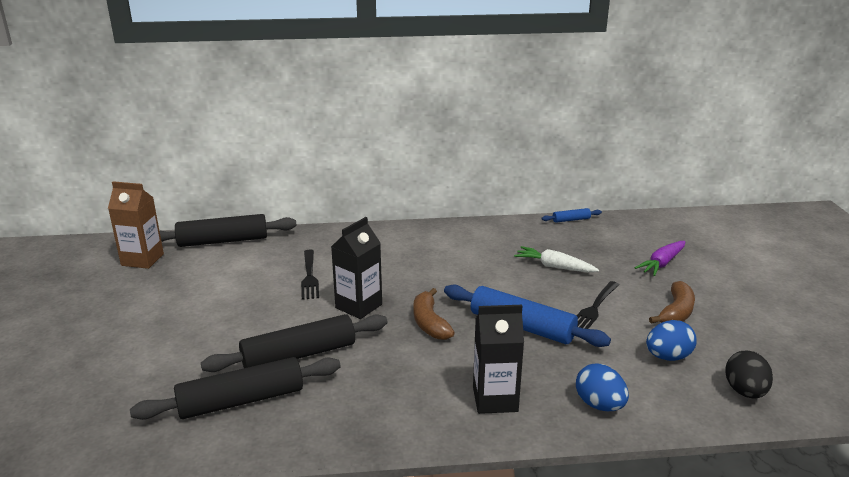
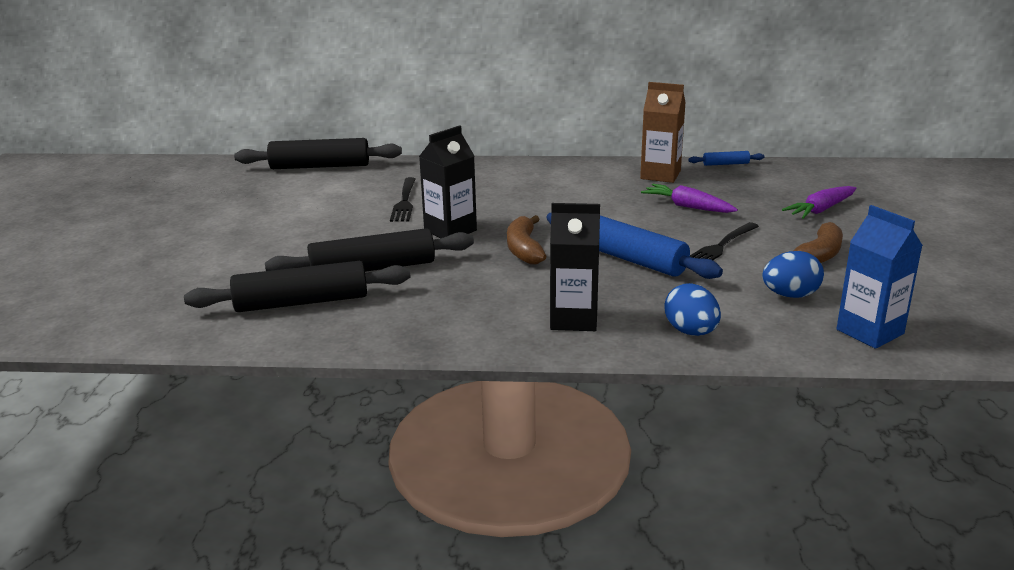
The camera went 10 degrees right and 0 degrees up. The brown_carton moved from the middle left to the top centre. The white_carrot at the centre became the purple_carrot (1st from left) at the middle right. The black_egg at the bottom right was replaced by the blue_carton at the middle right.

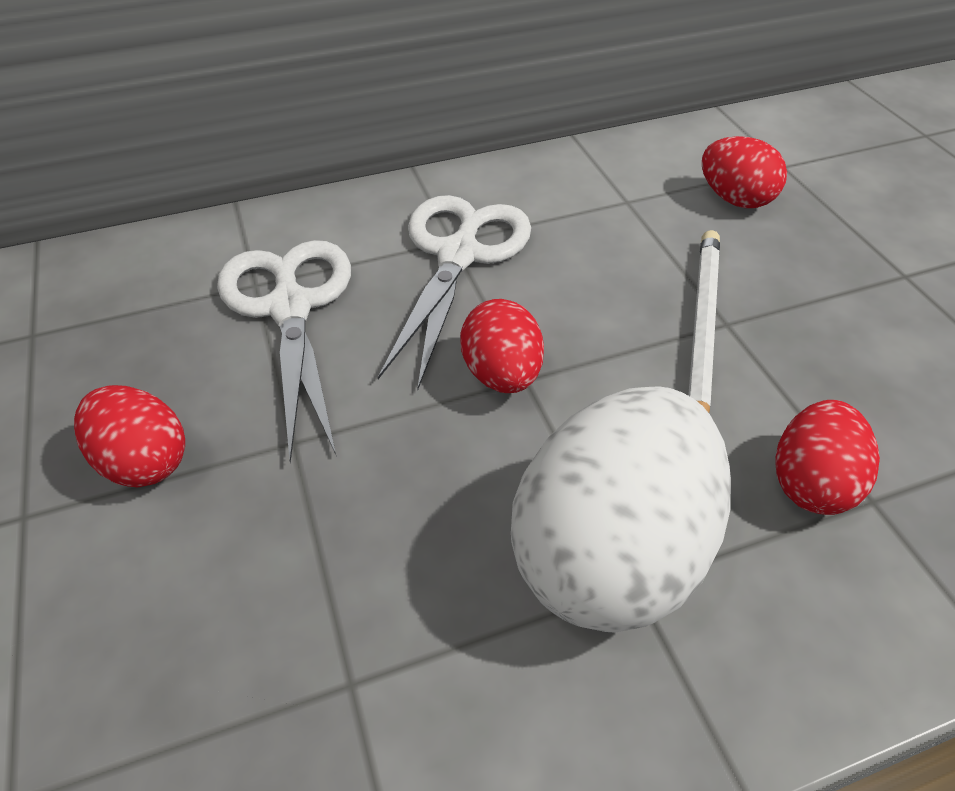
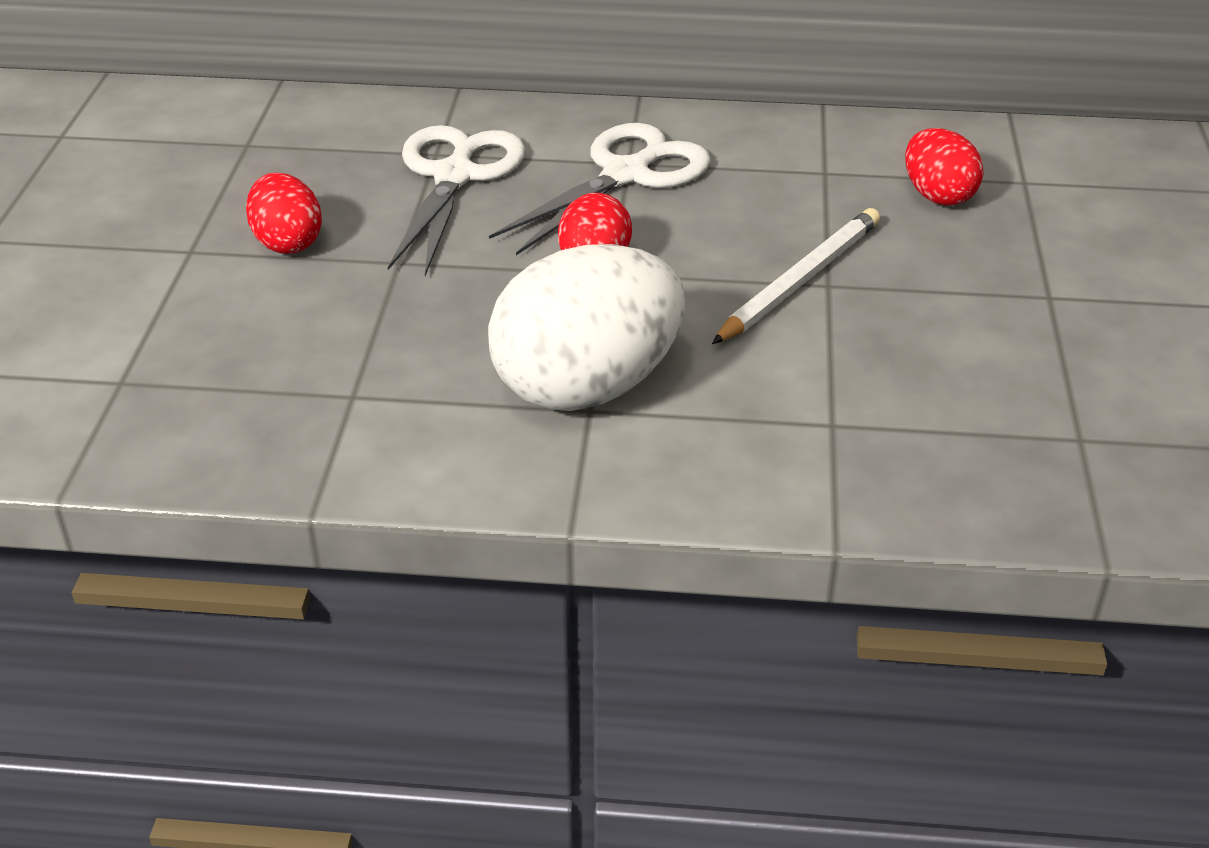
The camera went 25 degrees right and 10 degrees down. The red_egg (4th from left) at the middle right disappeared.

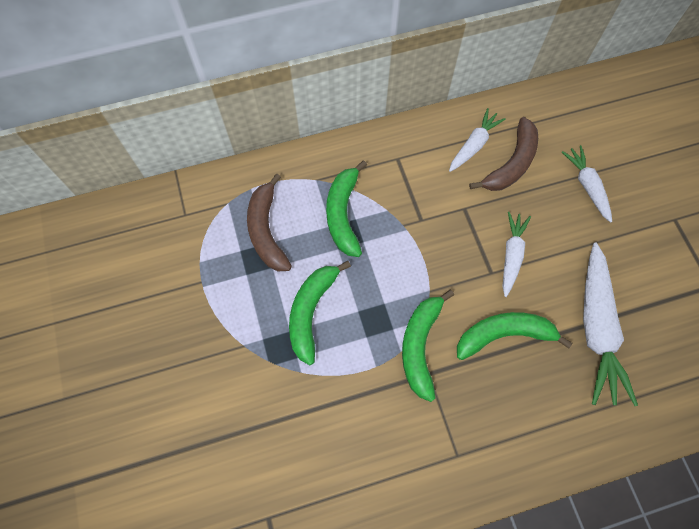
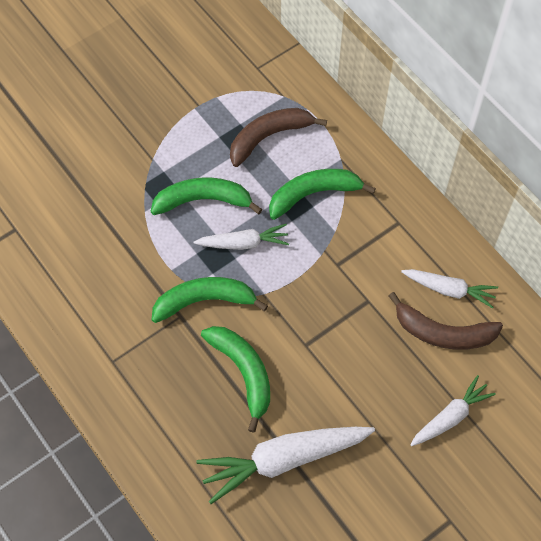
The camera went 70 degrees right and 5 degrees down. The white_carrot (2nd from left in the first image) moved from the middle right to the centre.

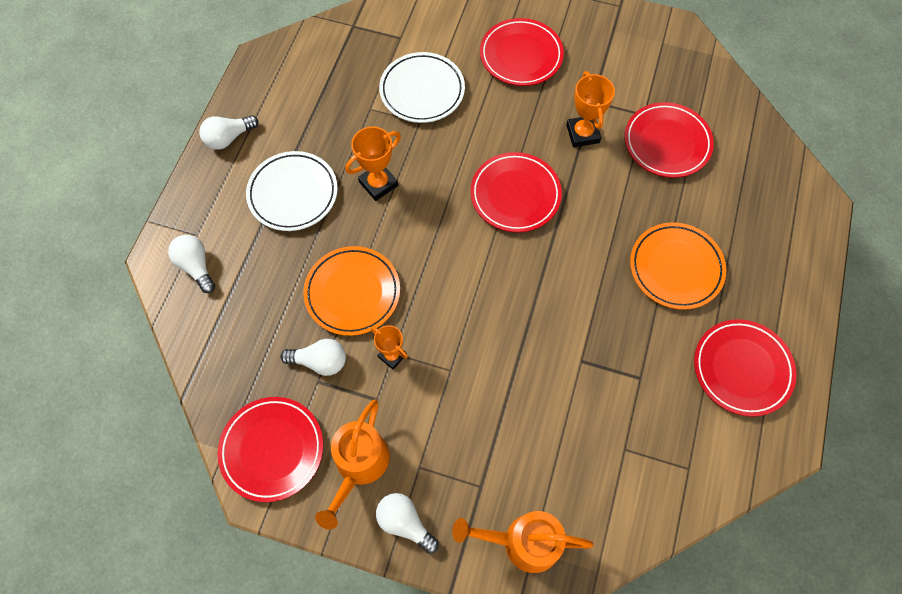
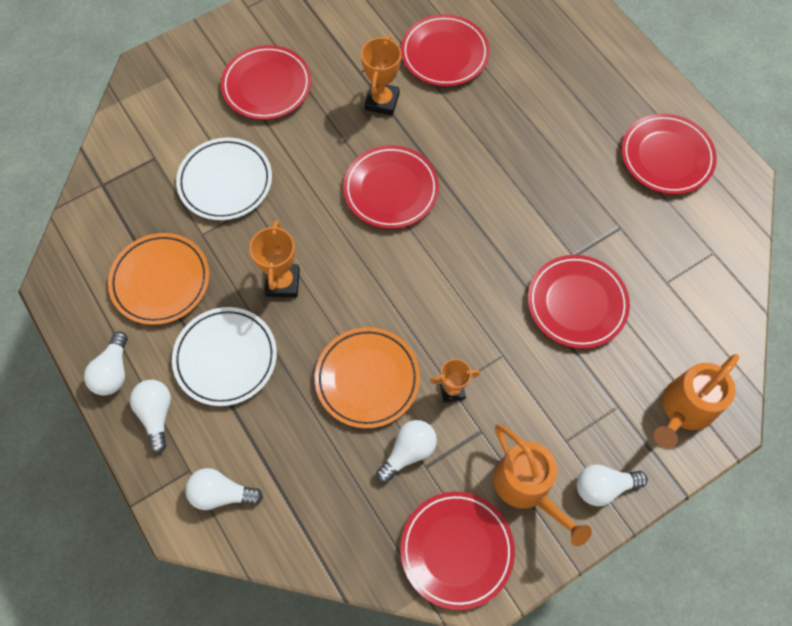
The camera went 50 degrees left and 0 degrees up. The orange_plate (2nd from left in the first image) moved from the middle right to the middle left. The white_light_bulb (2nd from left) at the middle left appeared. The orange_trophy (3rd from left in the first image) at the top centre turned 75 degrees clockwise. The red_plate (5th from left) at the middle right appeared.

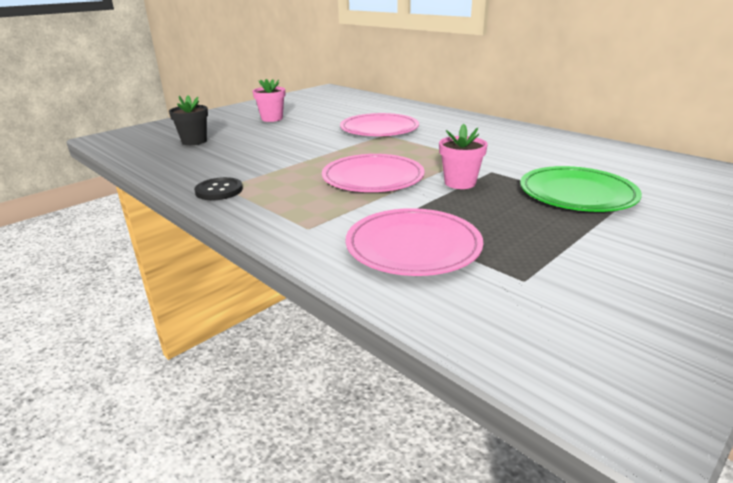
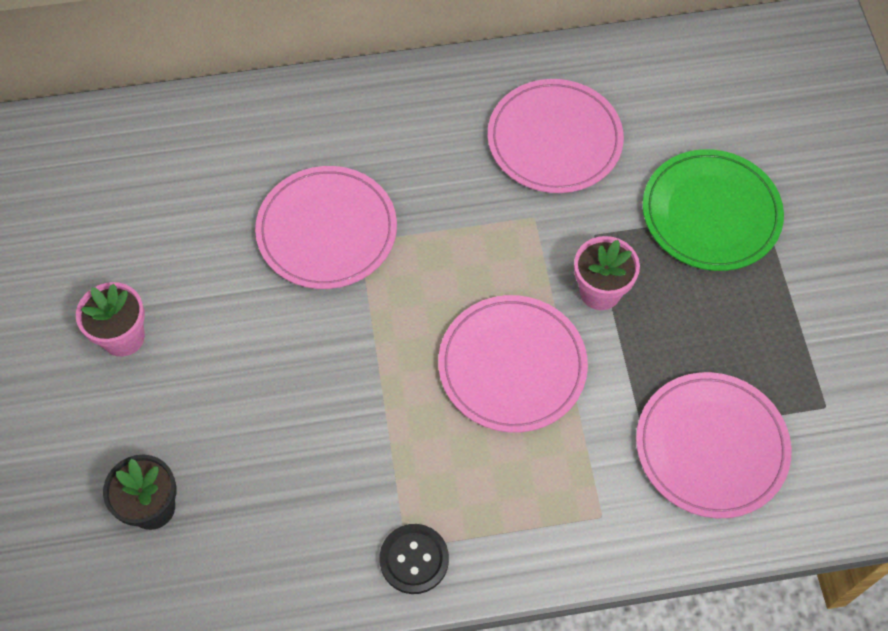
The camera went 55 degrees left and 35 degrees up. The pink_plate (3rd from left) at the top centre appeared.

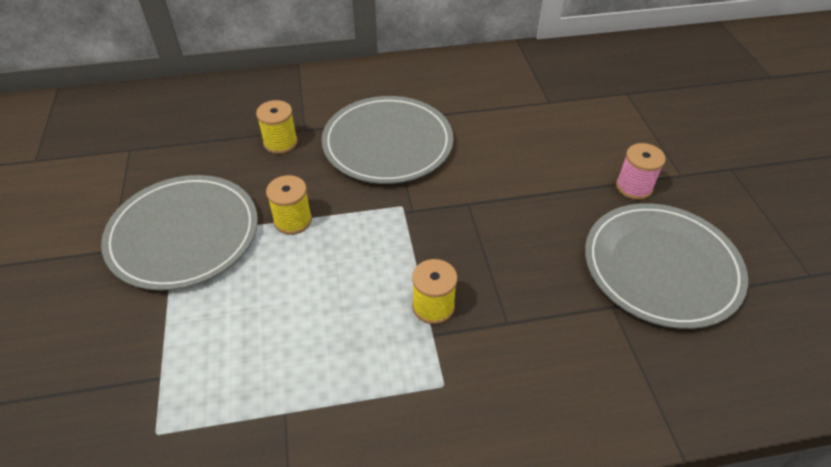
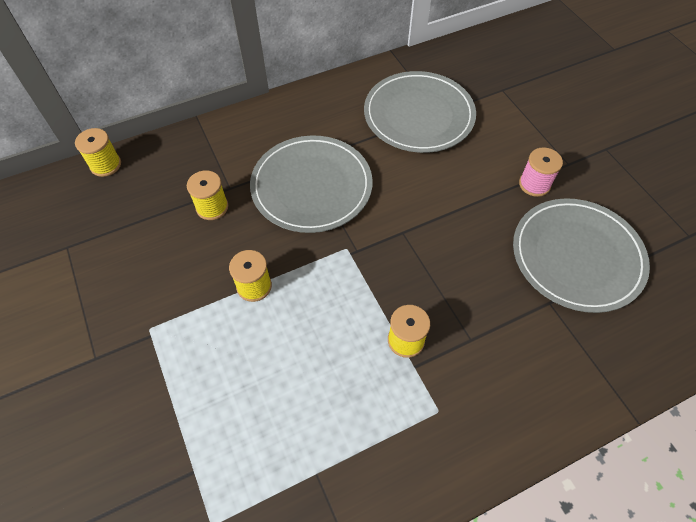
The camera went 15 degrees left and 10 degrees up. The yellow_spool (1st from left) at the top left appeared. The grey_plate (1st from left in the first image) moved from the middle left to the top centre.

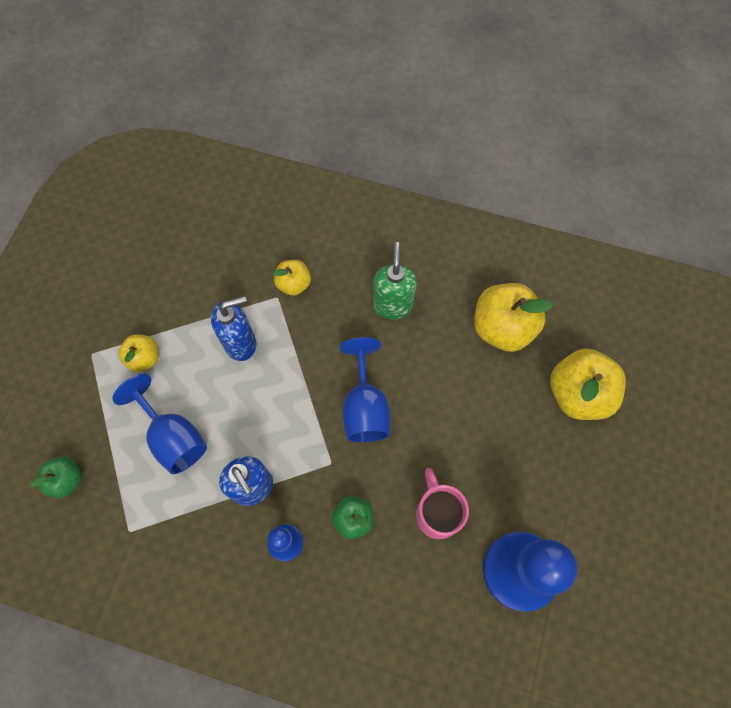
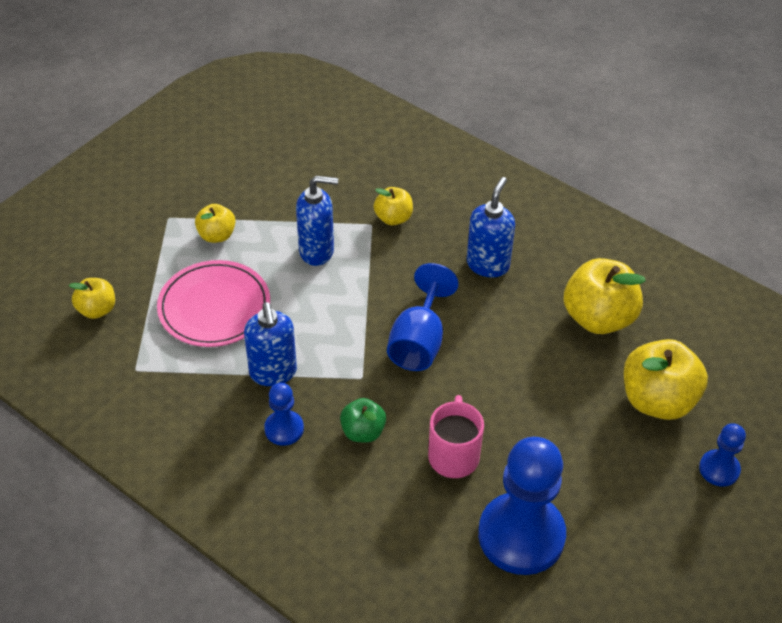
The camera went 20 degrees right and 20 degrees down. The green_apple (1st from left) at the bottom left became the yellow_apple (1st from left) at the middle left. The blue_goblet (1st from left) at the middle left was replaced by the pink_plate at the middle left. The green_soap_dispenser at the centre became the blue_soap_dispenser (3rd from left) at the centre. The blue_pawn (3rd from left) at the bottom right appeared.

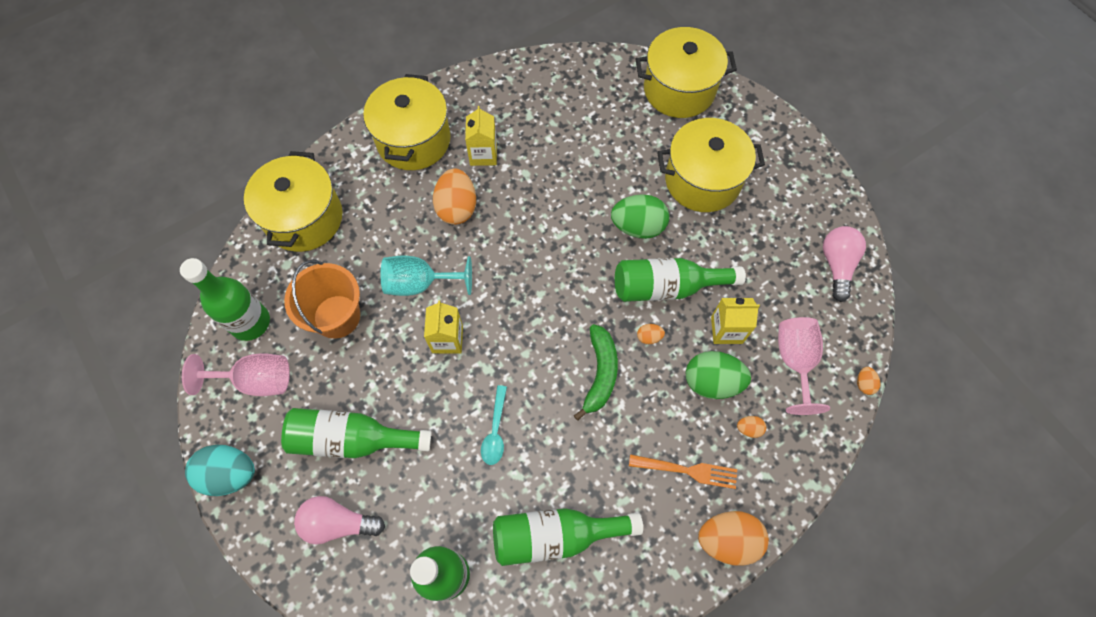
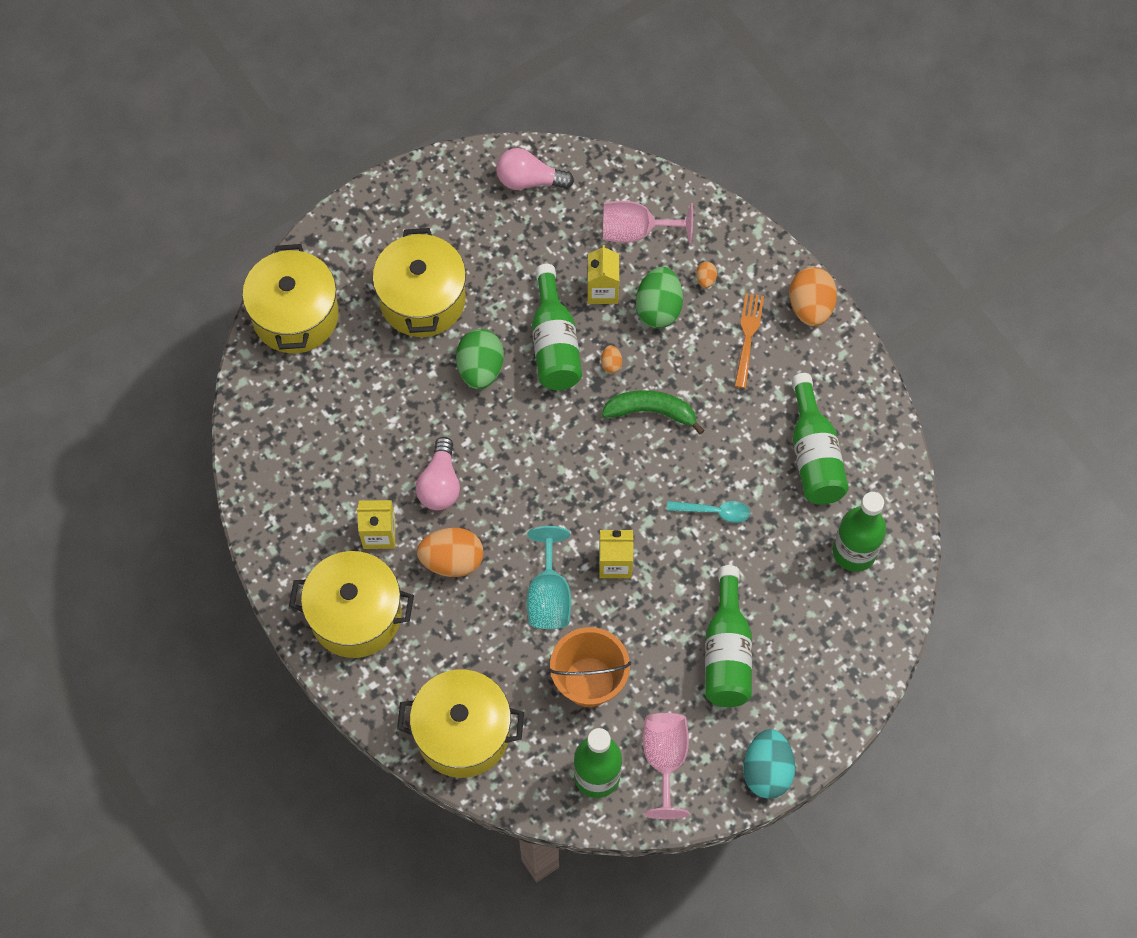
The camera went 90 degrees left and 0 degrees up. The pink_light_bulb (1st from left) moved from the bottom left to the centre. The orange_egg (5th from left) at the middle right disappeared.

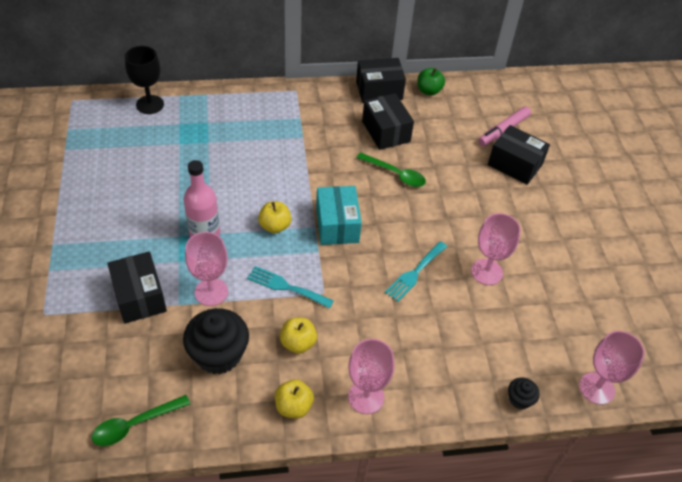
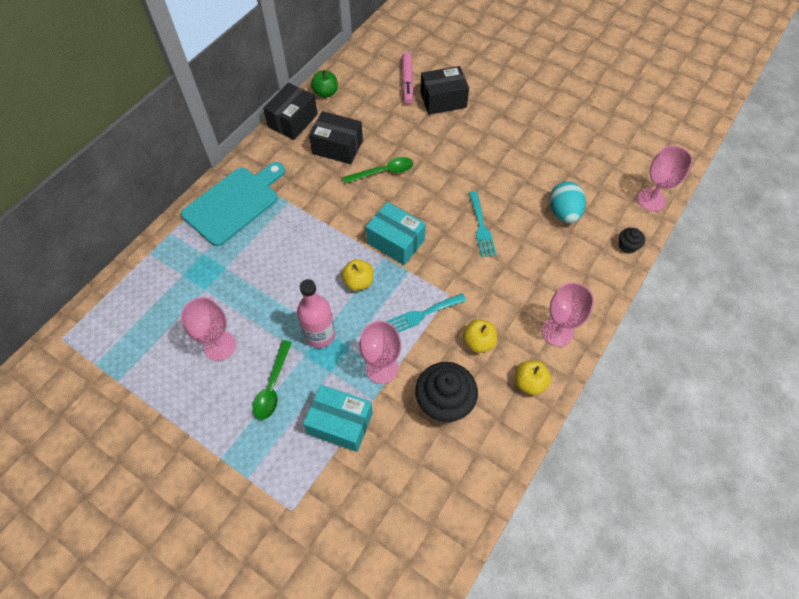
The camera went 45 degrees left and 10 degrees up. The turquoise_cutting_board at the middle left appeared. The pink_goblet (3rd from left in the first image) moved from the middle right to the middle left. The green_spoon (1st from left) moved from the bottom left to the centre. The black_box (1st from left) at the middle left became the turquoise_box (1st from left) at the bottom centre. The turquoise_egg at the middle right appeared. The black_goblet at the top left disappeared.

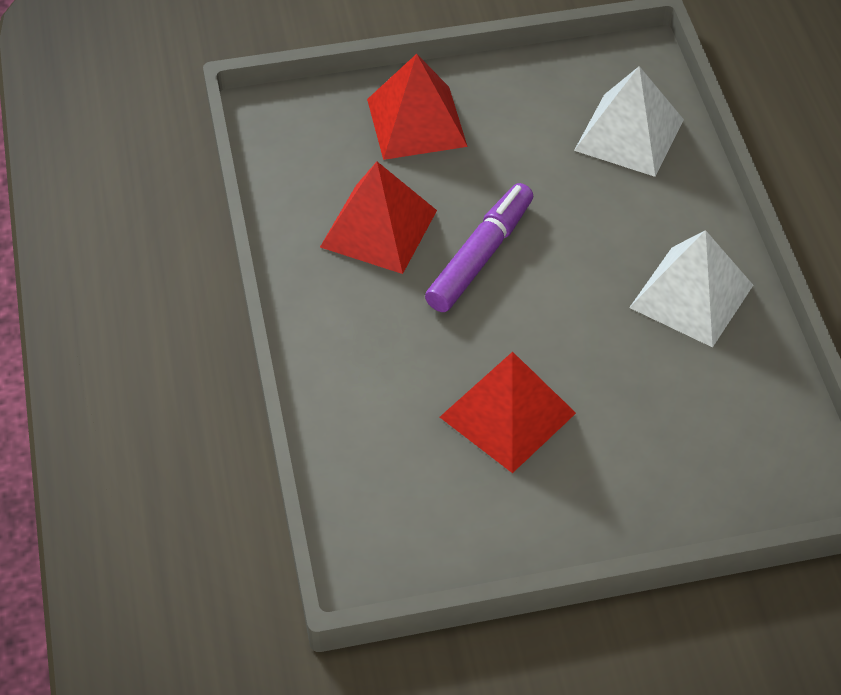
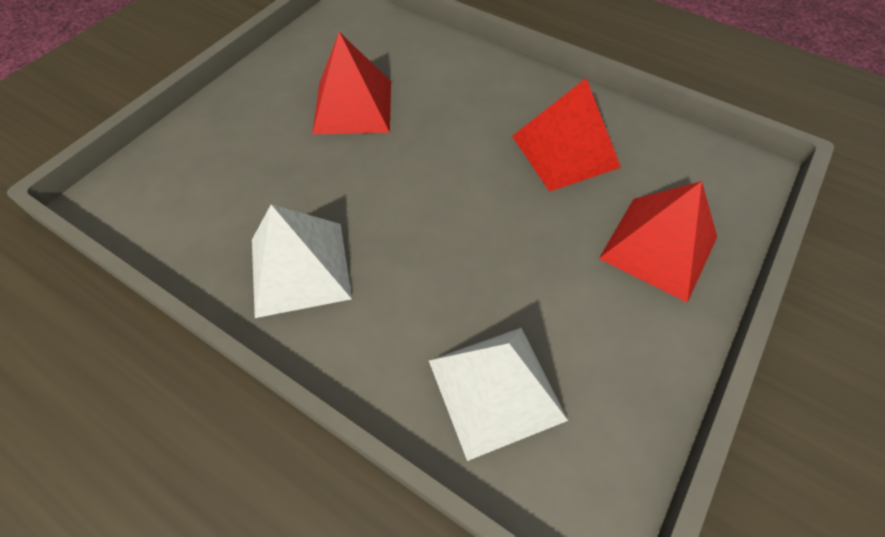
The camera went 135 degrees right and 5 degrees up. The purple_marker at the centre disappeared.

